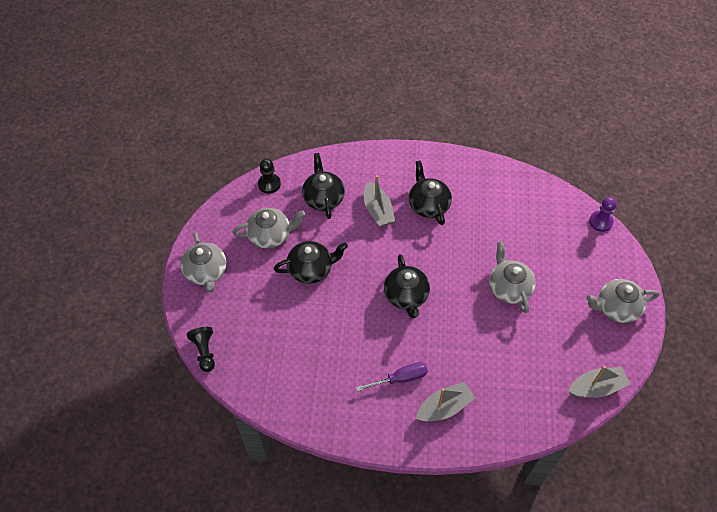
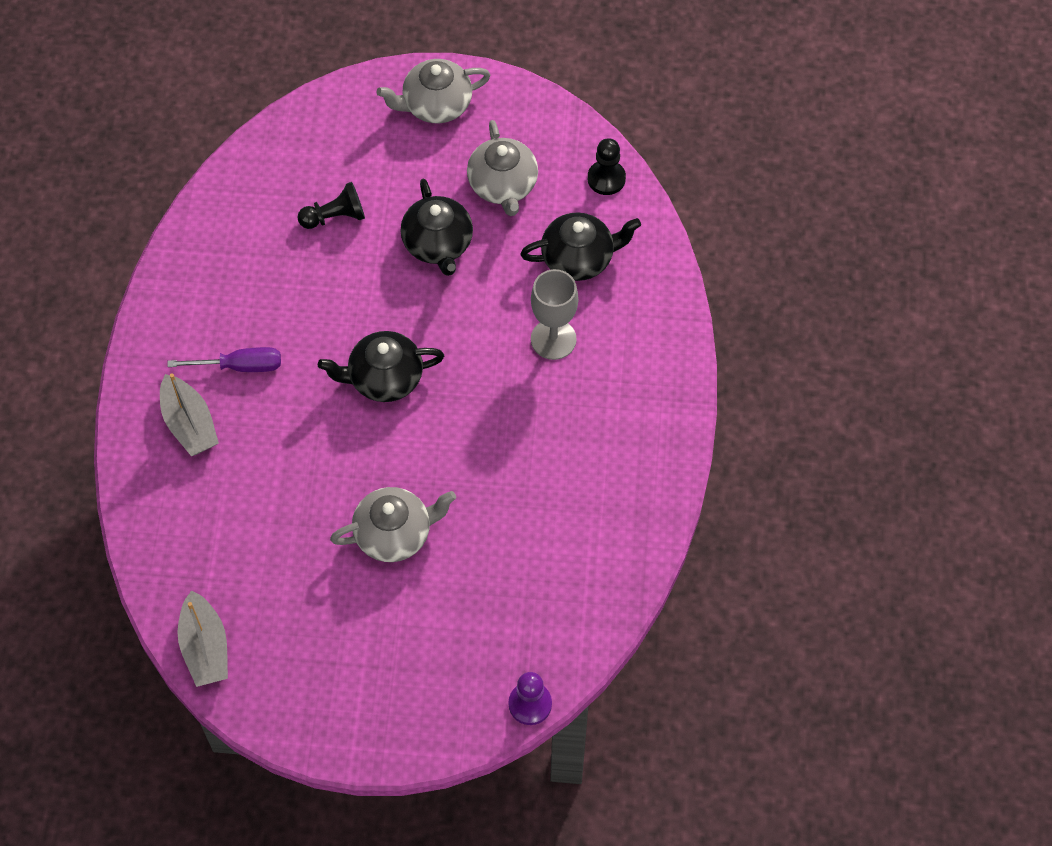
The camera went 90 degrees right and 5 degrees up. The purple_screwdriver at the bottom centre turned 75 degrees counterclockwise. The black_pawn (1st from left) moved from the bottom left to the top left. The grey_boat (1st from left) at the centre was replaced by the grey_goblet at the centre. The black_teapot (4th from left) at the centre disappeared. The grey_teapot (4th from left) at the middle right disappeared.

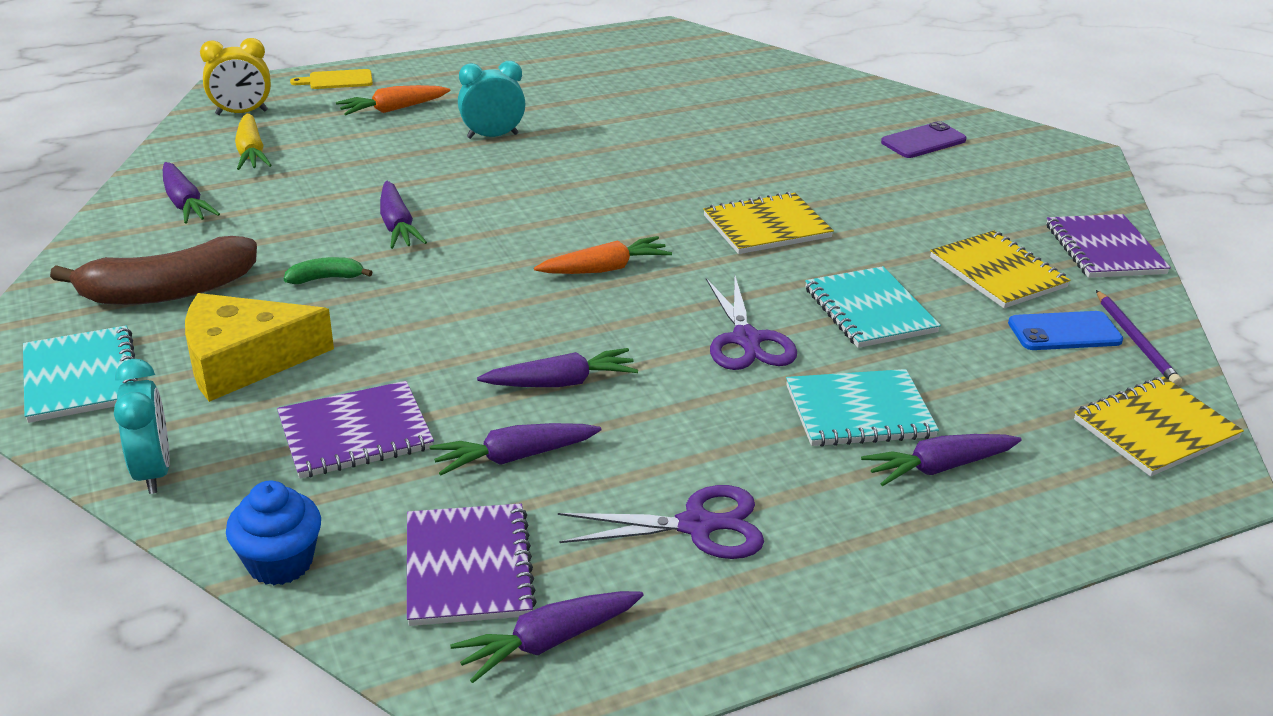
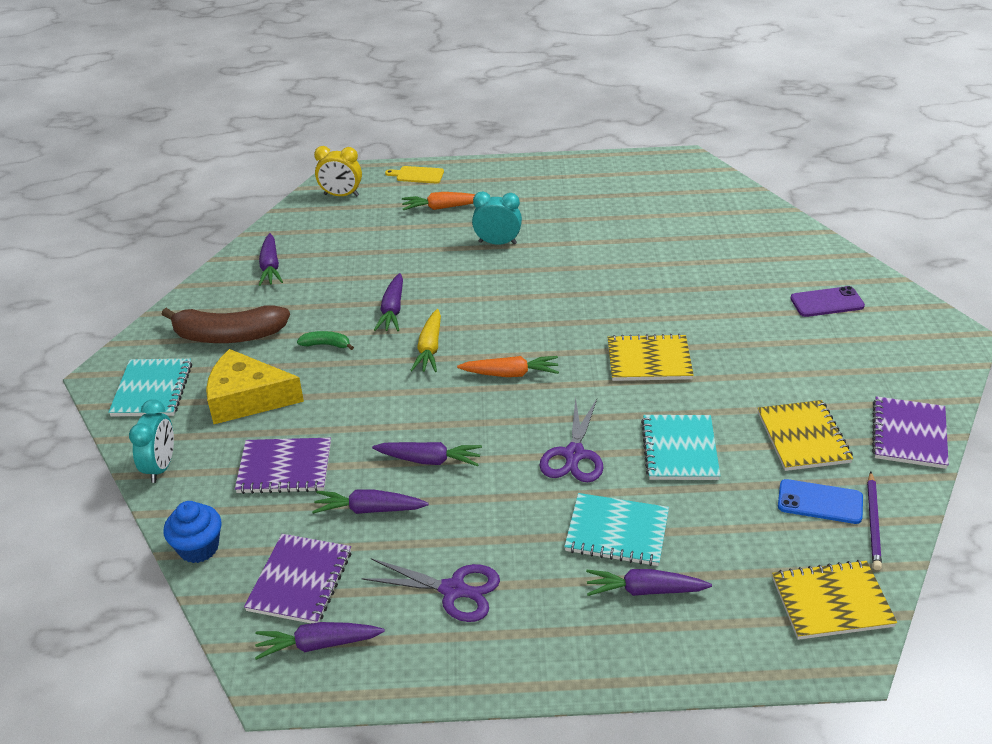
The camera went 25 degrees right and 5 degrees up. The yellow_carrot moved from the top left to the centre.

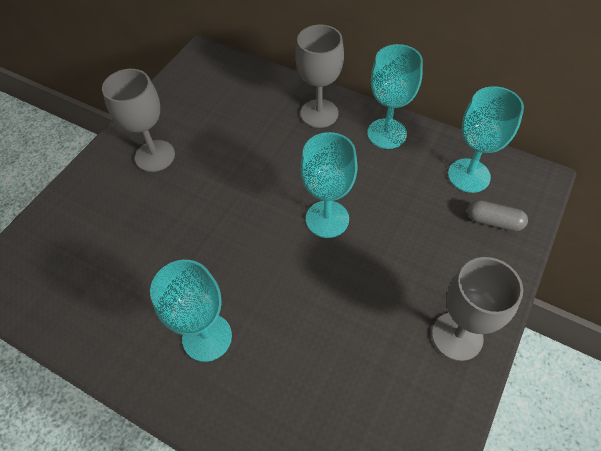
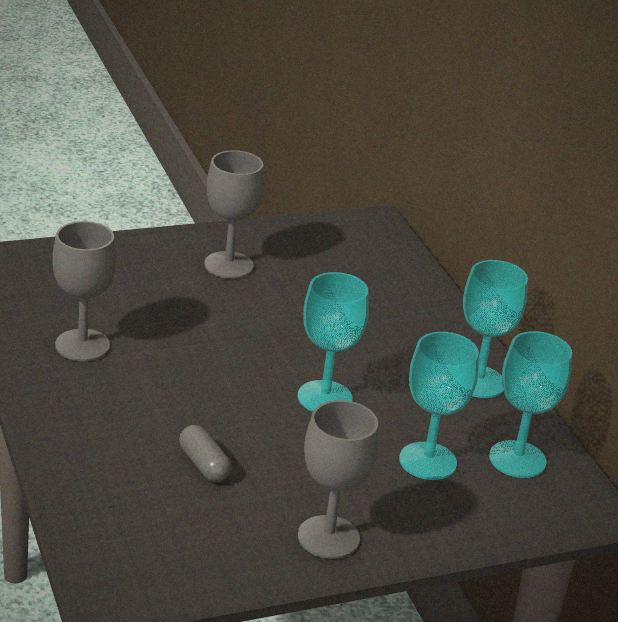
The camera went 35 degrees right and 25 degrees down. The grey_goblet (2nd from left in the first image) moved from the top centre to the middle left. The grey_capsule moved from the middle right to the bottom left. The turquoise_goblet (1st from left in the first image) moved from the bottom left to the middle right.

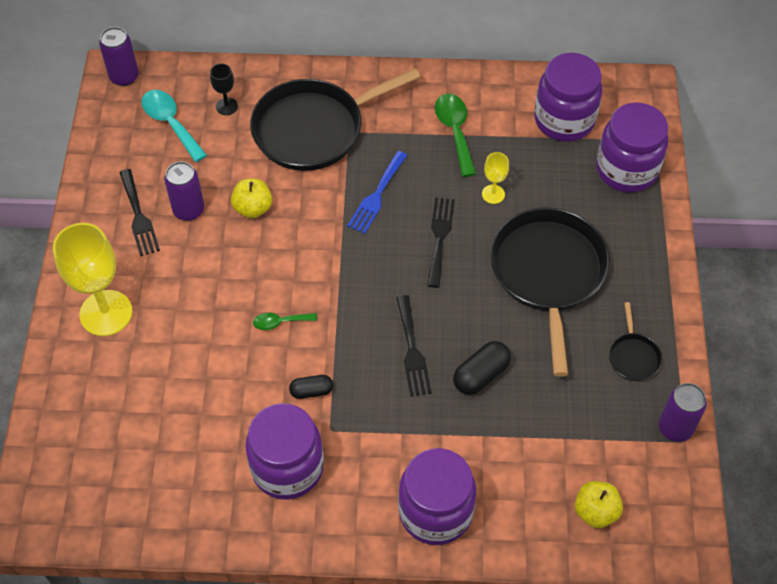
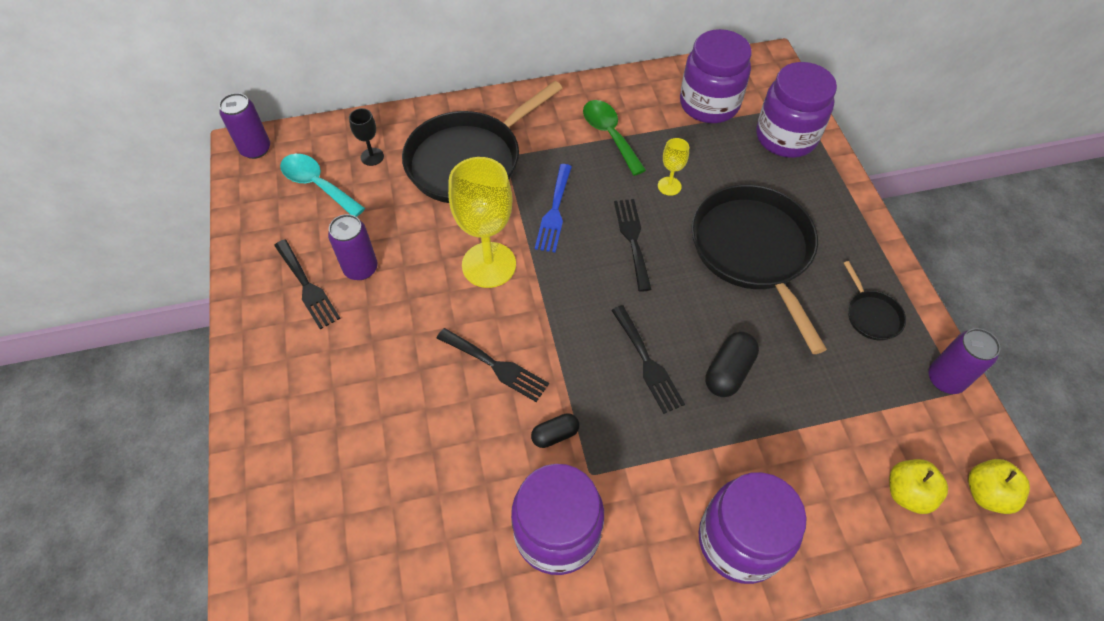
The camera went 15 degrees left and 0 degrees up. The green_spoon (1st from left) at the centre was replaced by the black_fork (2nd from left) at the centre. The yellow_goblet (1st from left) moved from the middle left to the centre. The yellow_apple (1st from left in the first image) moved from the middle left to the bottom right.

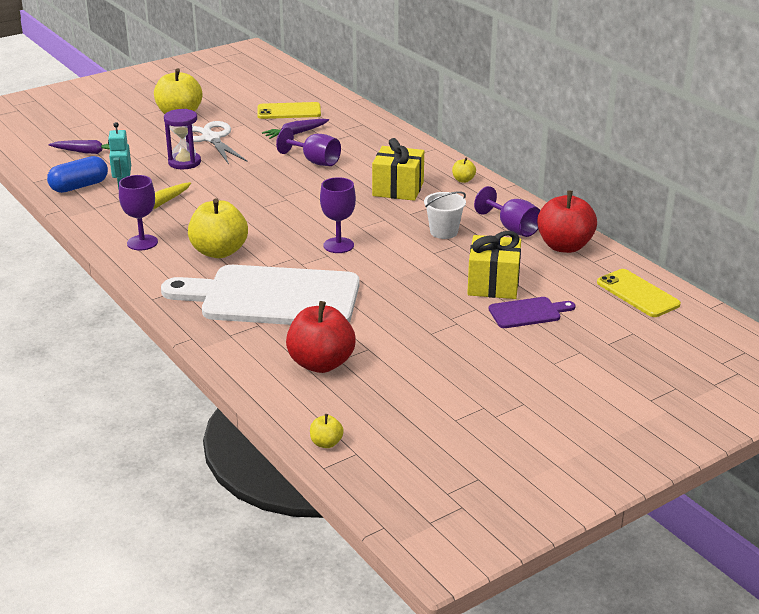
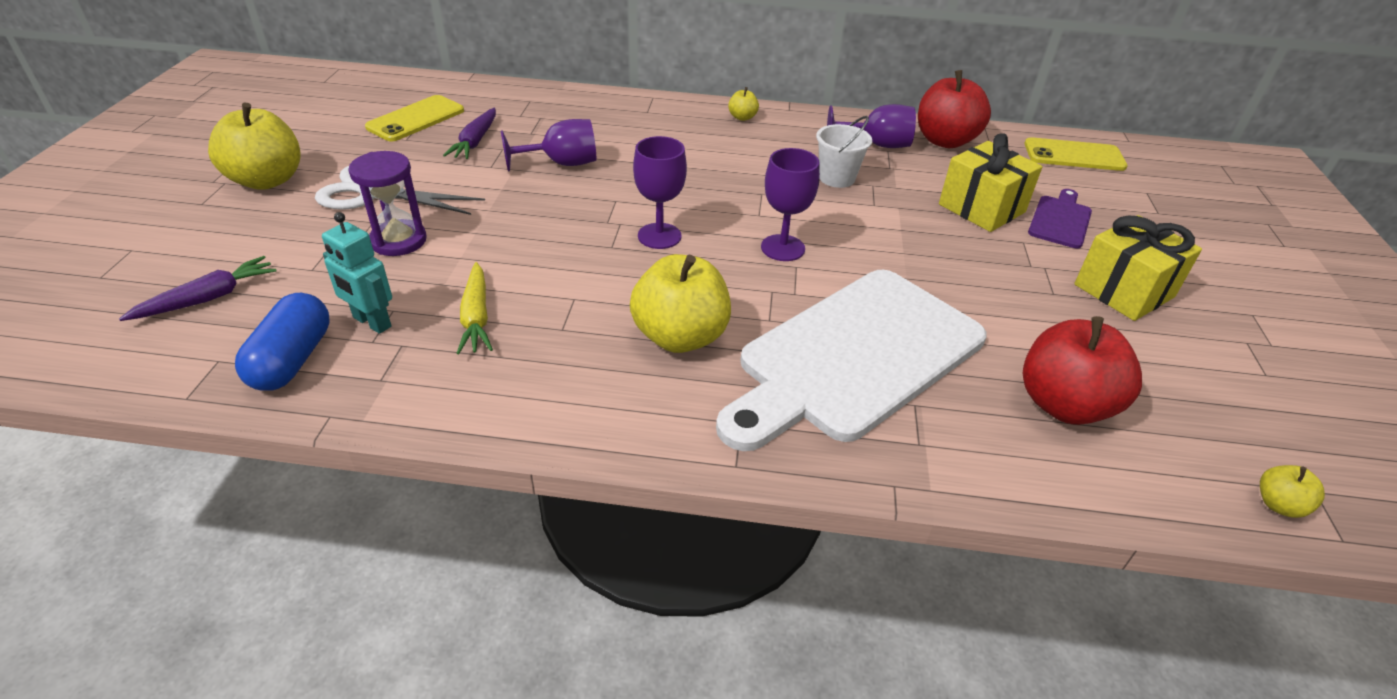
The camera went 50 degrees left and 10 degrees up. The purple_goblet (1st from left in the first image) moved from the middle left to the top centre. The yellow_gift (1st from left in the first image) moved from the top centre to the middle right.

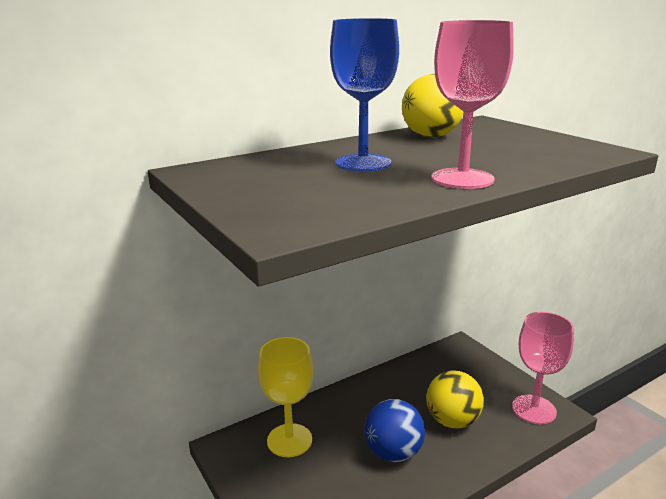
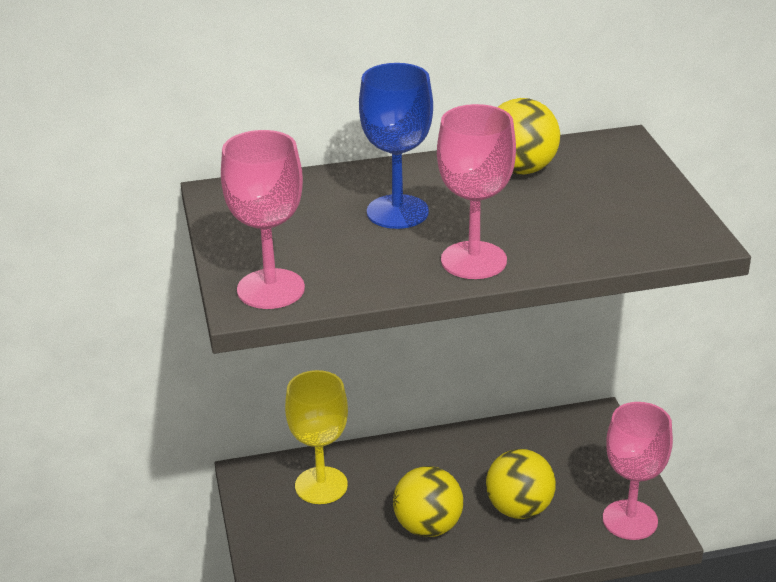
The camera went 20 degrees right and 10 degrees up. The pink_goblet (1st from left) at the centre appeared. The blue_ball at the bottom centre became the yellow_ball (1st from left) at the bottom centre.

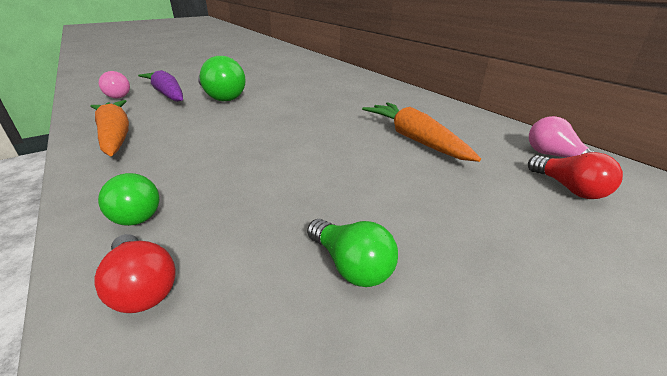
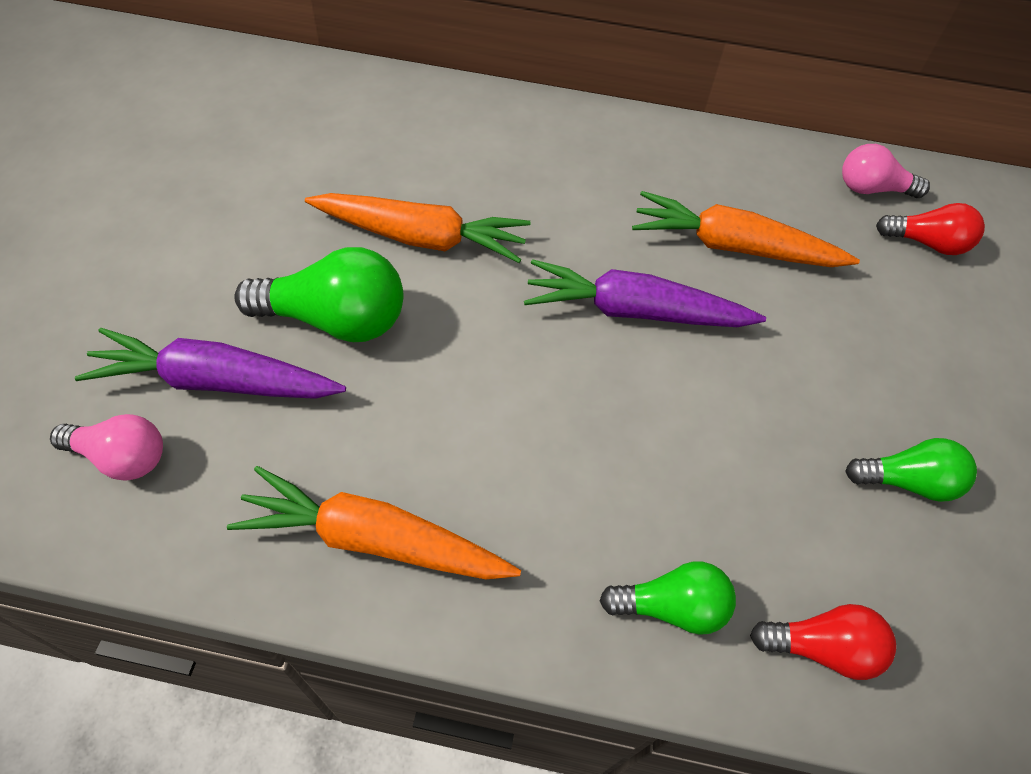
The camera went 50 degrees left and 25 degrees up. The orange_carrot (2nd from left) at the top centre appeared. The purple_carrot (2nd from left) at the centre appeared.

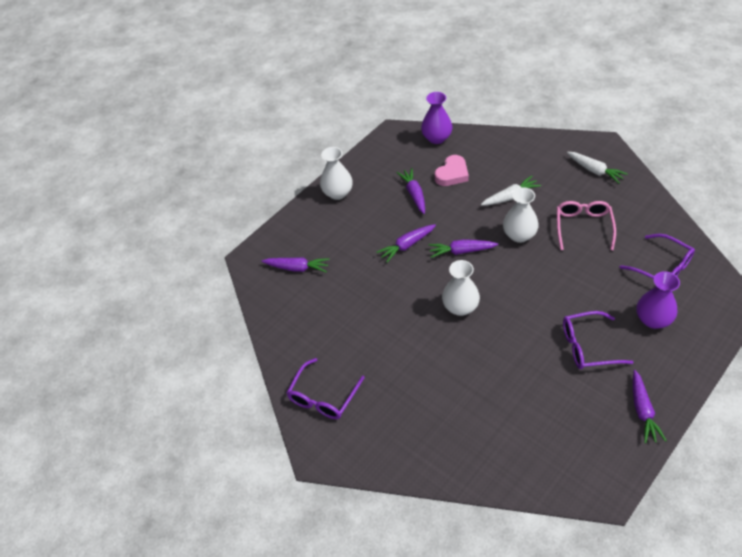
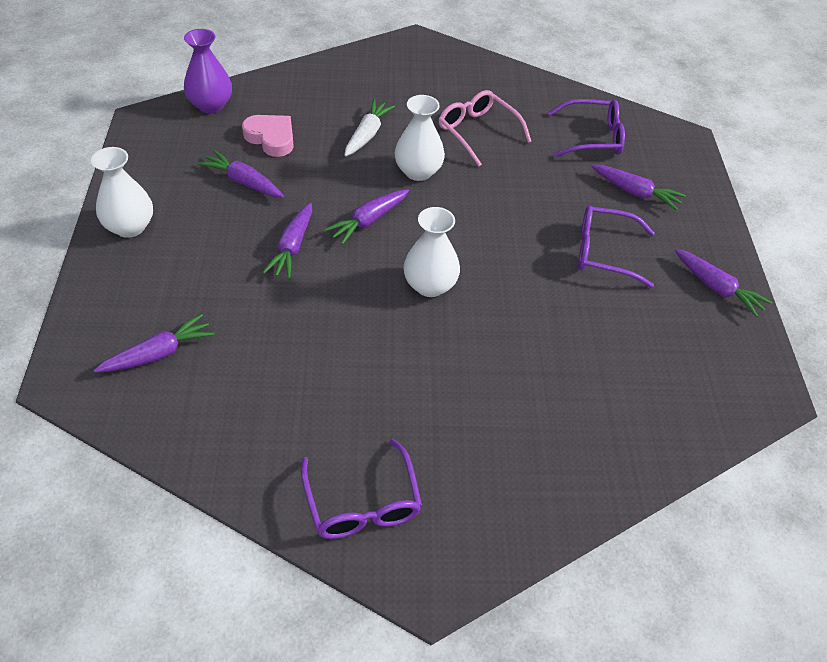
The camera went 50 degrees left and 0 degrees up. The pink_heart at the top centre turned 45 degrees counterclockwise. The purple_glasses (2nd from left in the first image) at the middle right turned 60 degrees clockwise. The purple_vase (2nd from left) at the middle right was replaced by the purple_carrot (5th from left) at the top right. The white_carrot (2nd from left) at the top right disappeared.

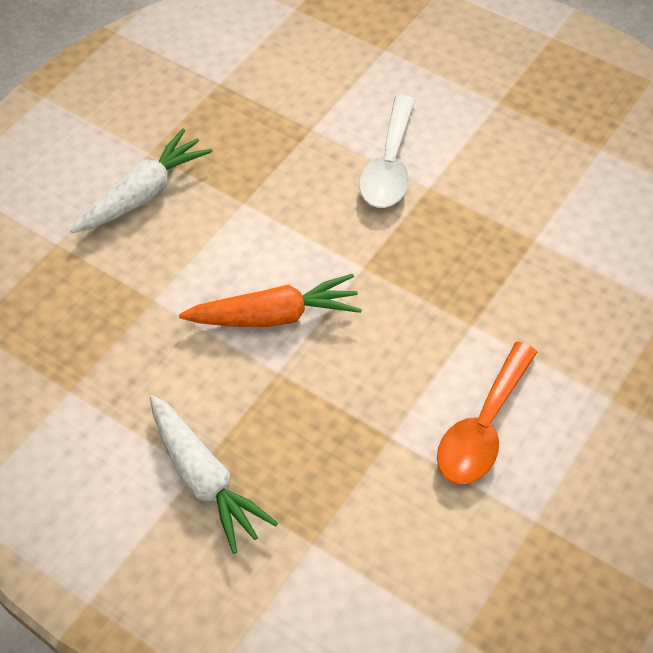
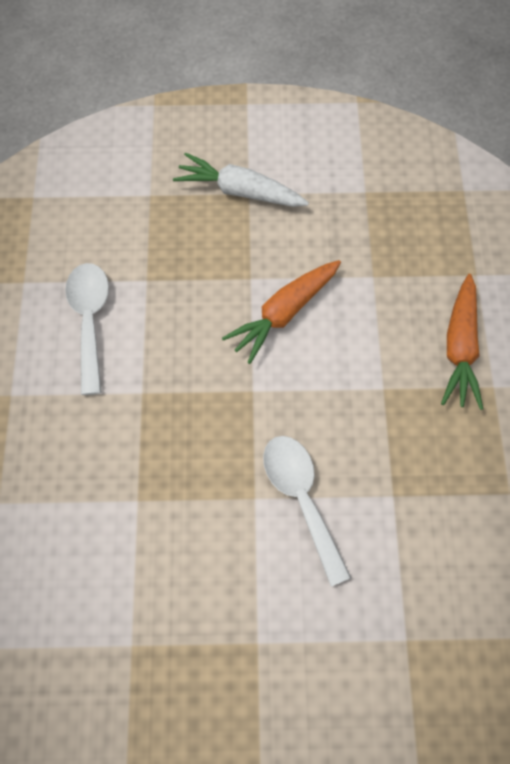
The camera went 145 degrees right and 10 degrees up. The orange_spoon at the middle right became the white_spoon (1st from left) at the middle left. The white_carrot (1st from left) at the top left became the orange_carrot (2nd from left) at the middle right.

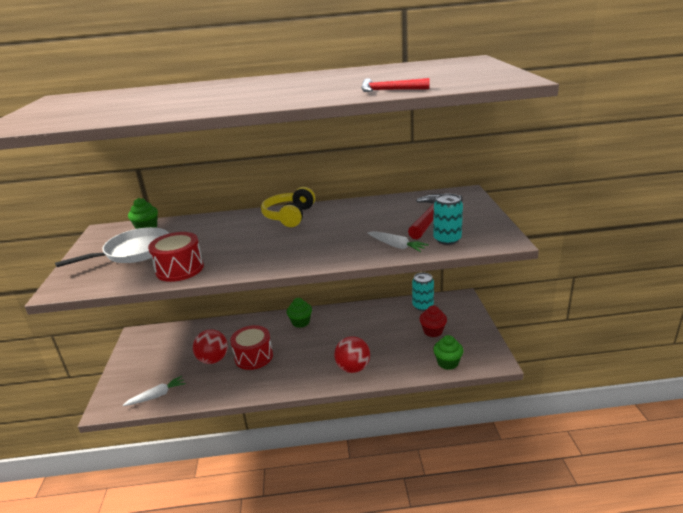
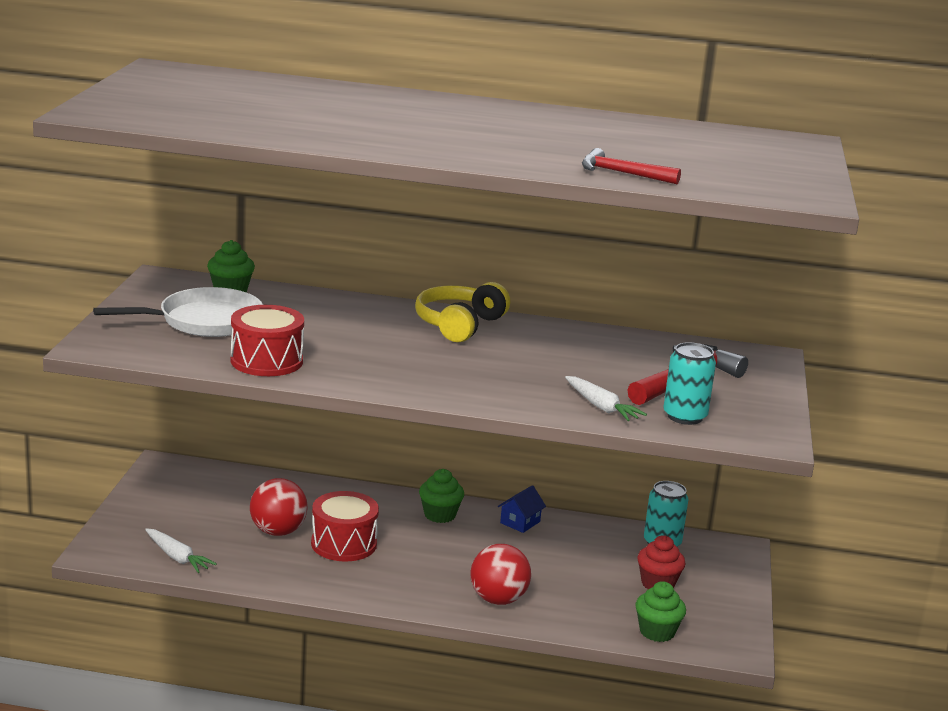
The camera went 10 degrees right and 5 degrees down. The white_carrot (1st from left) at the bottom left turned 60 degrees clockwise. The blue_house at the bottom centre appeared.

